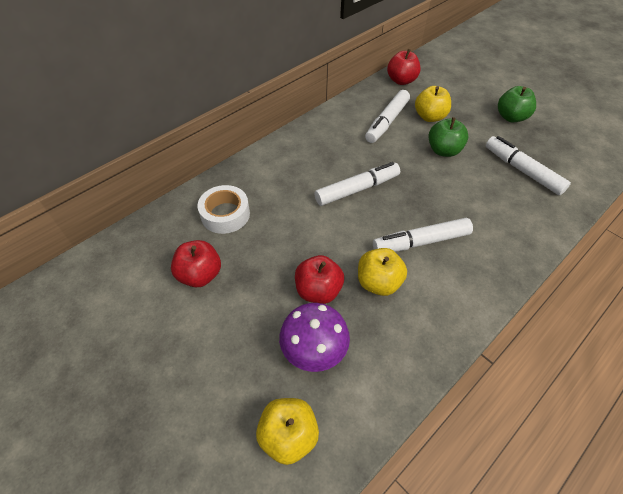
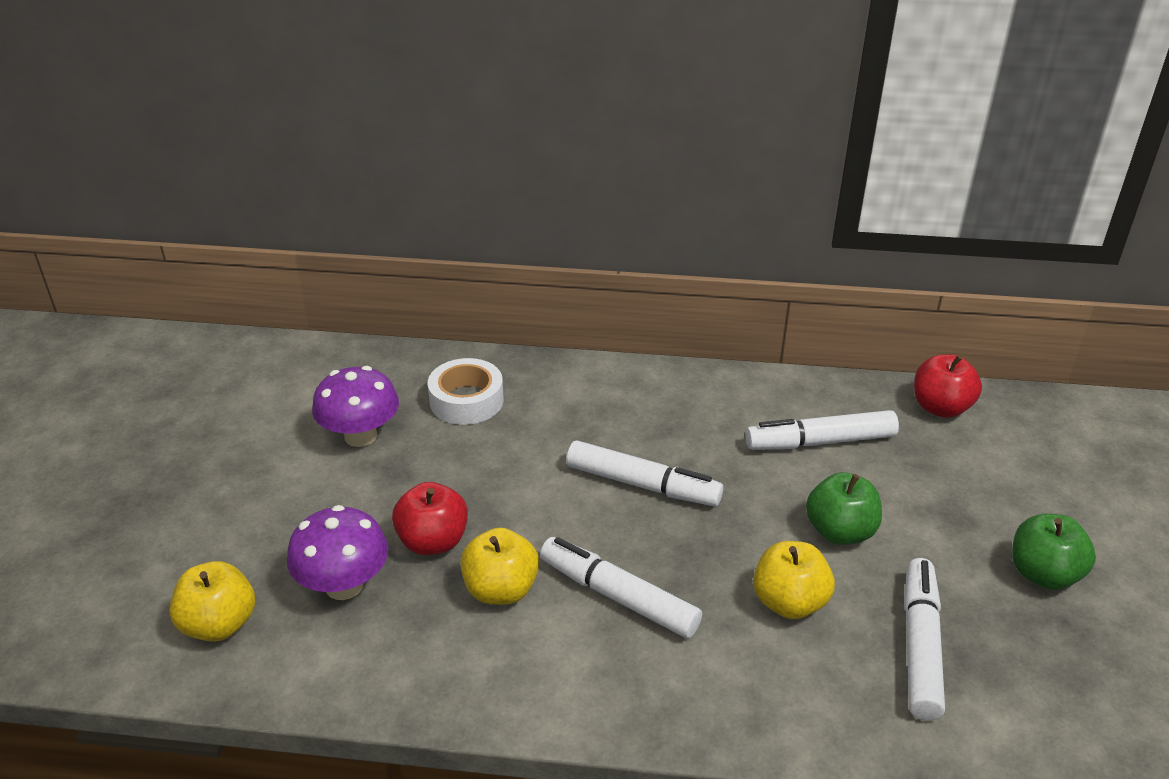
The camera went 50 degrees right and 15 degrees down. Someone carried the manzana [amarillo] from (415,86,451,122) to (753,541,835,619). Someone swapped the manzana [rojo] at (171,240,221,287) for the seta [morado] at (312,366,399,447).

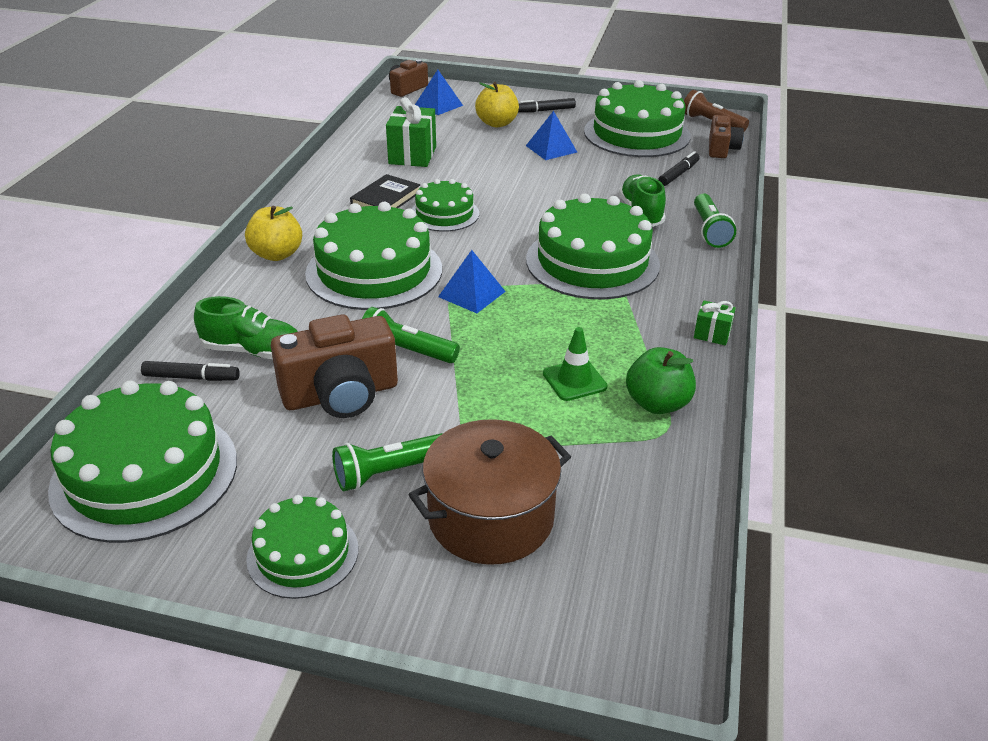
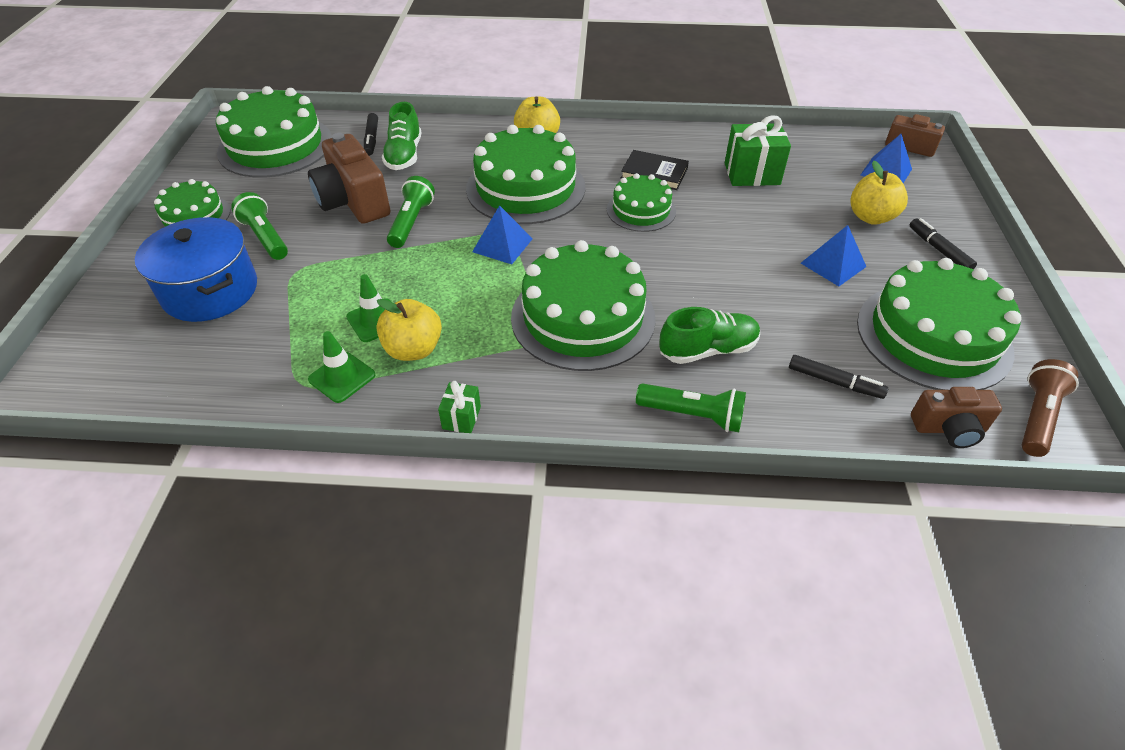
The camera went 80 degrees right and 10 degrees up. Someone put down the manzana [amarillo] at (376,299,442,361). Someone swapped the manzana [verde] at (626,347,696,414) for the cono de tráfico [verde] at (308,331,375,403). Someone repainted the olla [marrón] at (409,419,571,565), which became the olla [azul] at (135,217,257,322). Someone rotated the lámpara de mano [verde] at (694,193,736,248) by 150 degrees counterclockwise.

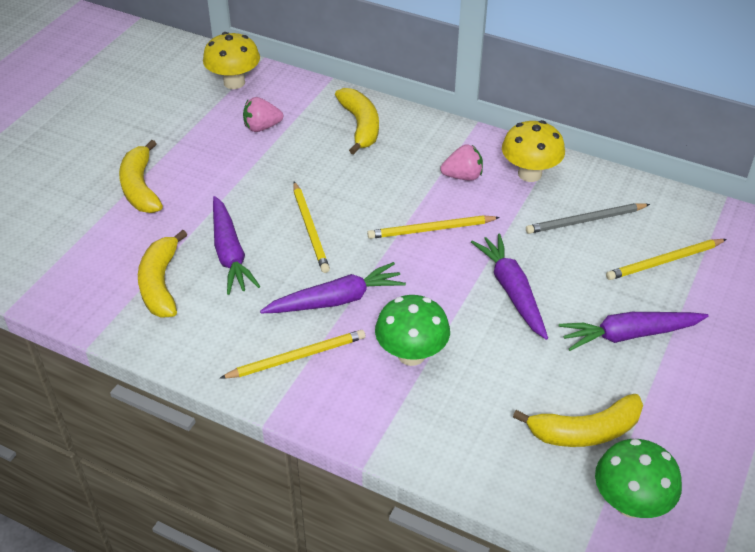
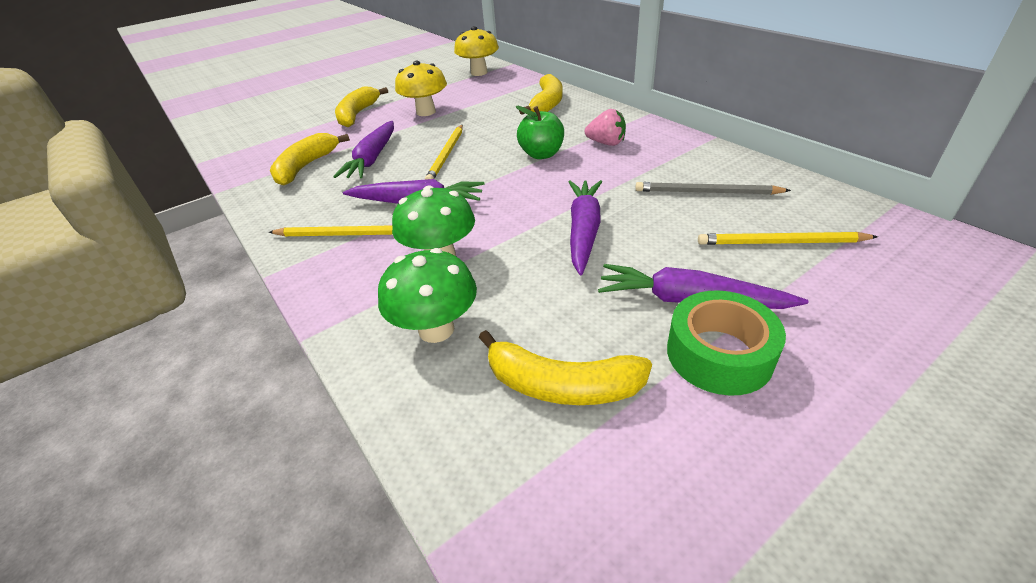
The camera went 30 degrees right and 5 degrees down. Someone took away the fresa [rosa] at (243,97,283,132). Someone took away the lápiz [amarillo] at (367,215,500,239). Someone put down the manzana [verde] at (515,106,564,159). Someone put down the cinta adhesiva [verde] at (667,290,786,396). Someone carried the seta [amarillo] from (502,120,565,182) to (395,61,447,116). Someone carried the seta [verde] from (595,439,682,518) to (378,248,477,343).

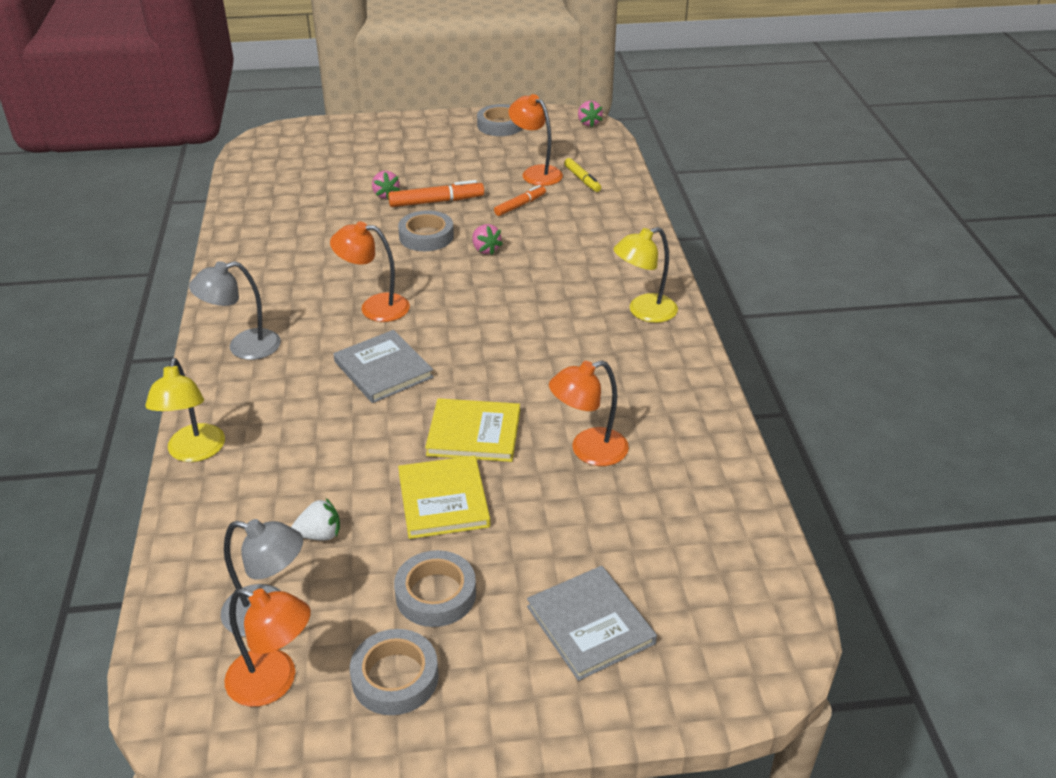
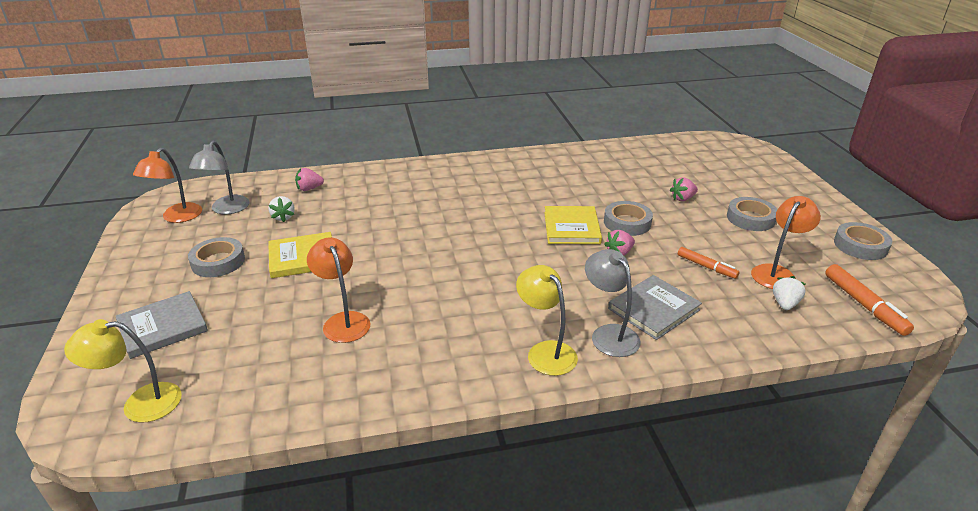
The camera went 85 degrees right and 5 degrees down. Someone took away the lámpara [naranja] at (330,222,410,322). Someone carried the lámpara [amarillo] from (145,358,225,462) to (64,319,182,423). Someone carried the lámpara [gris] from (189,261,281,360) to (585,249,640,357). Someone carried the libro [gris] from (333,330,434,403) to (608,275,702,340). Someone carried the cinta adhesiva [gris] from (350,629,439,715) to (727,197,777,231). Someone carried the rotulador [naranja] from (388,180,484,207) to (825,264,914,336). Someone carried the libro [amarillo] from (425,398,520,462) to (544,206,602,244). Someone carried the fresa [rosa] from (578,101,603,127) to (295,168,324,191). Someone swapped the rotulador [amarillo] at (564,158,601,192) for the fresa [blanco] at (773,276,806,310).

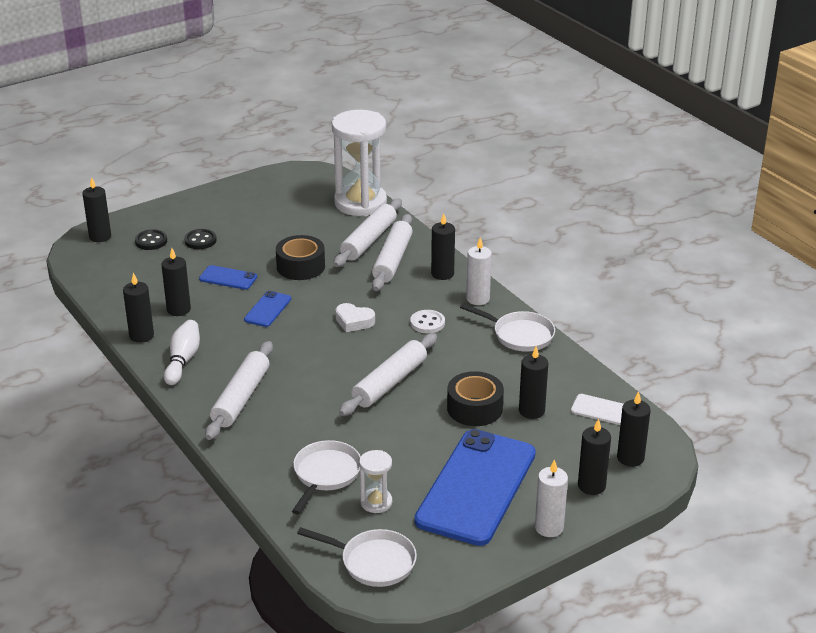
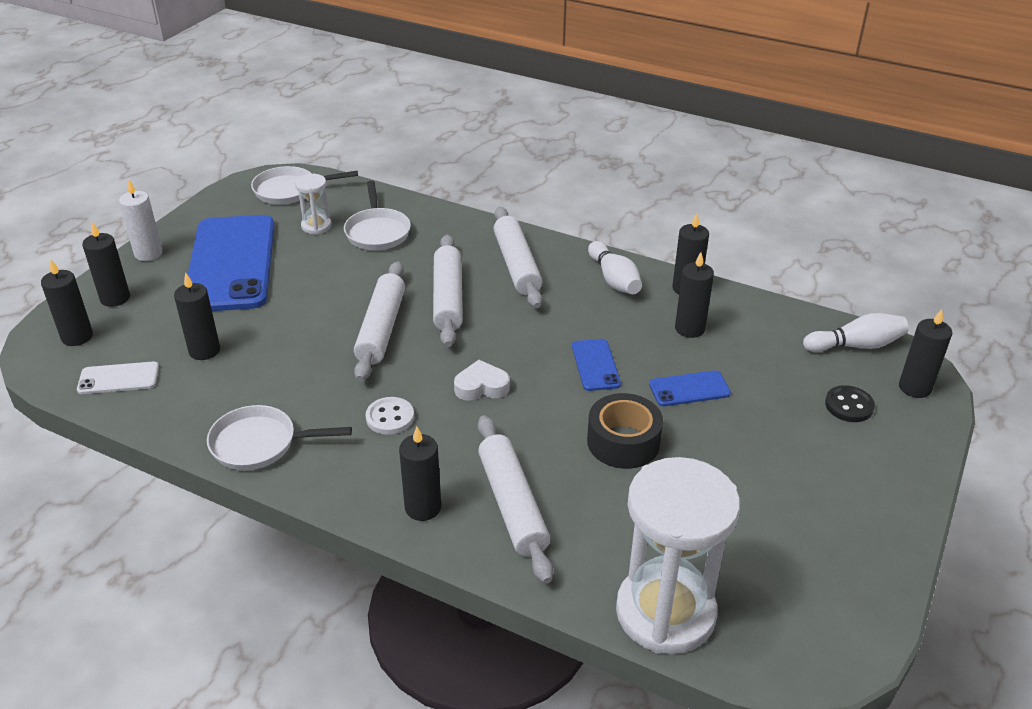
The camera went 150 degrees right and 5 degrees up. Someone took away the botón [negro] at (184,229,217,249). Someone took away the cinta adhesiva [negro] at (447,371,504,426). Someone took away the vela [blanco] at (466,238,492,305). Someone put down the bolo [blanco] at (803,313,909,352). Someone carried the rodillo [blanco] from (334,198,402,267) to (433,235,463,347).

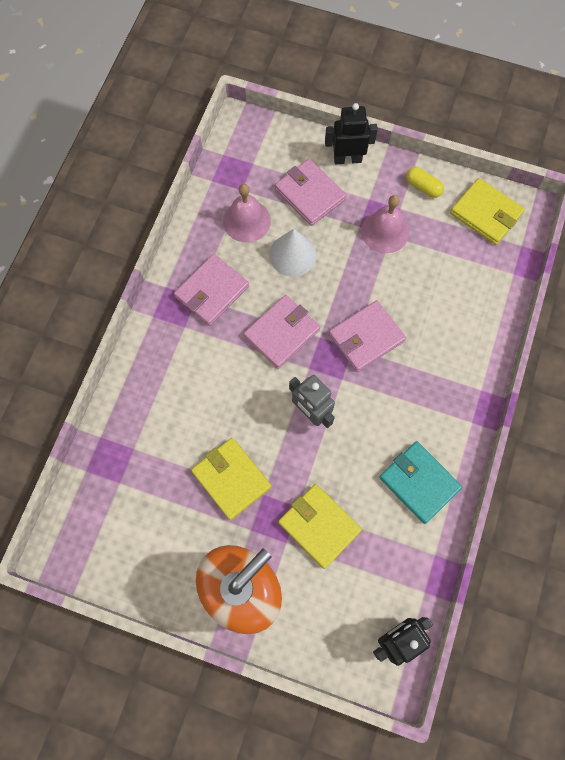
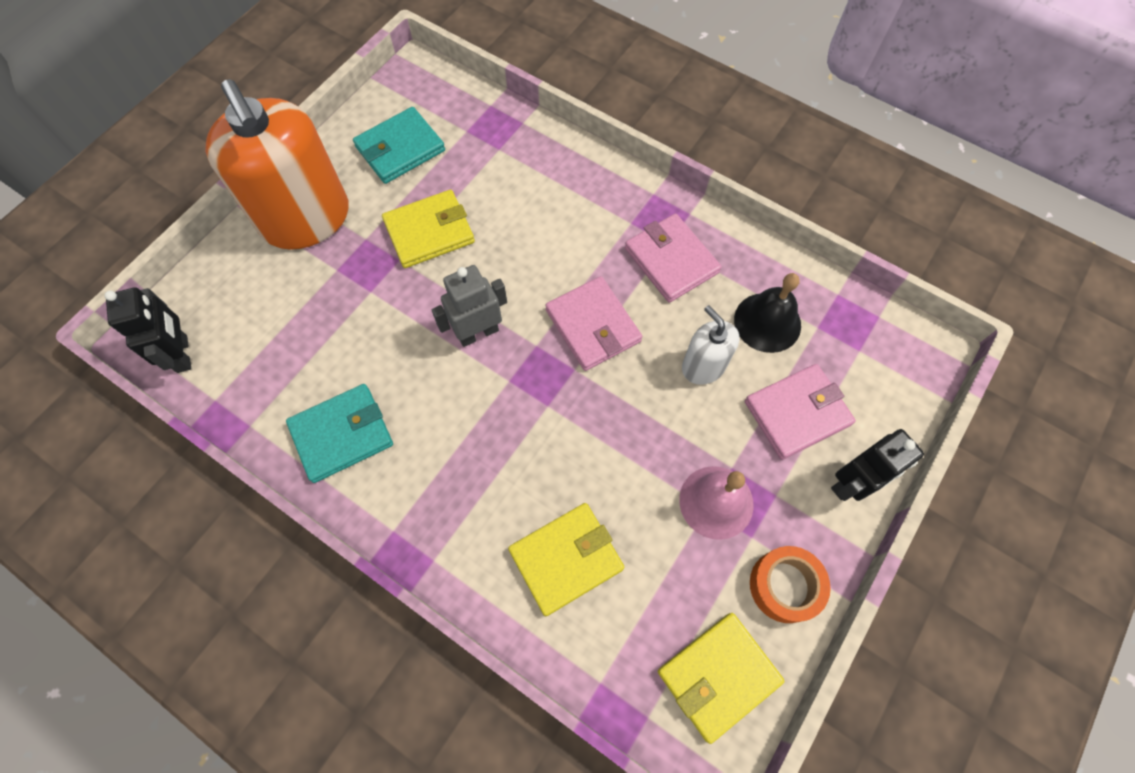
The camera went 105 degrees right and 5 degrees down. Someone took away the cartera [rosa] at (329,300,406,372). Someone put down the cartera [turquesa] at (353,107,445,184). Someone carried the cartera [amarillo] from (278,484,362,569) to (508,503,624,616). Someone swapped the cono [blanco] at (269,229,316,277) for the dispensador de jabón [blanco] at (682,305,739,385). Someone swapped the cápsula [amarillo] at (406,167,444,198) for the cinta adhesiva [naranja] at (750,546,831,623). Someone repainted the campana [rosa] at (223,184,271,242), which became the campana [negro] at (734,273,801,353). Someone rotated the robot [negro] at (325,103,378,164) by 45 degrees clockwise.

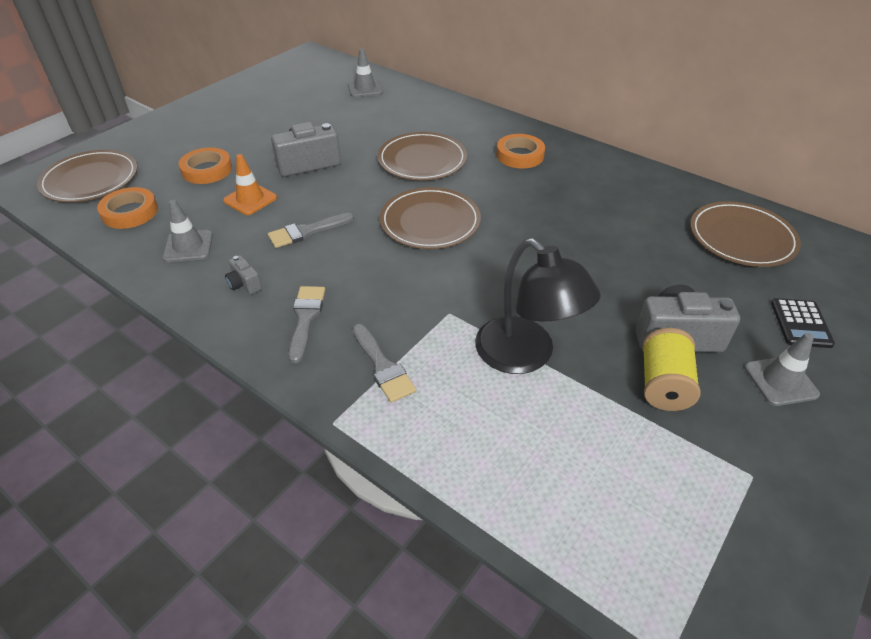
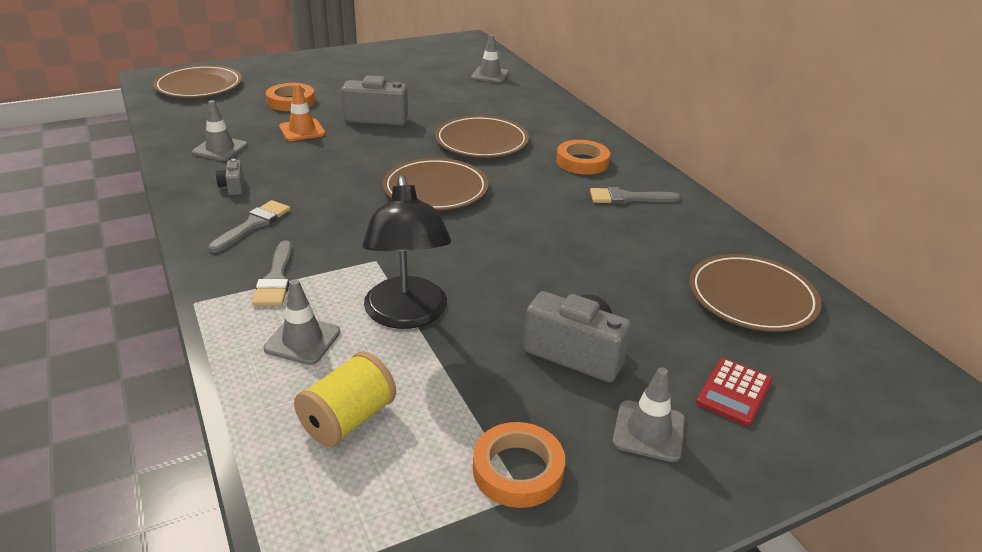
The camera went 25 degrees right and 10 degrees down. Someone put down the cono de tráfico [gris] at (264,279,341,365). Someone carried the cinta adhesiva [naranja] from (97,187,158,229) to (473,422,565,508). Someone carried the pincel [gris] from (268,213,354,248) to (590,187,681,204). Someone carried the carrete [amarillo] from (642,328,701,411) to (294,352,396,447). Someone repainted the calculadora [negro] at (771,298,835,348), which became the calculadora [rojo] at (696,358,772,426).

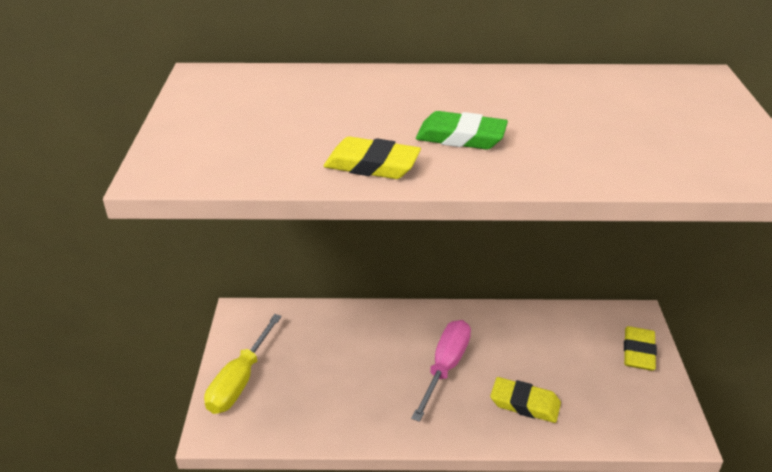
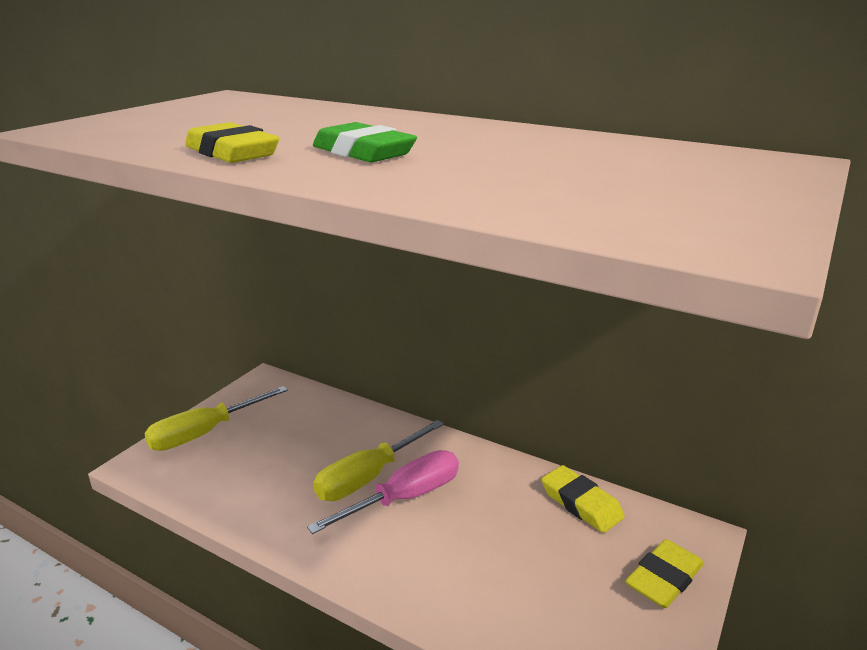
The camera went 30 degrees right and 10 degrees down. Someone put down the destornillador [amarillo] at (313,420,444,501). Someone carried the goma de borrar [amarillo] from (490,377,561,423) to (541,465,625,533).

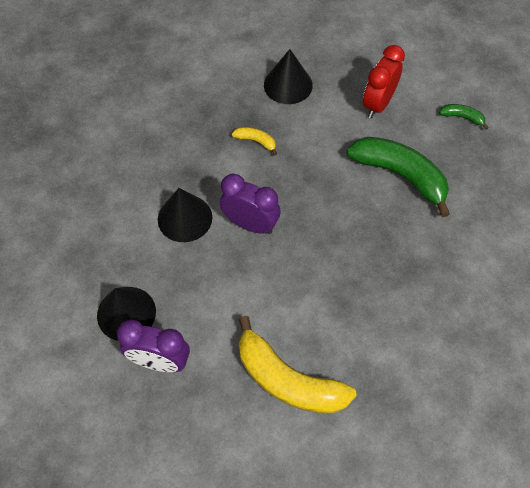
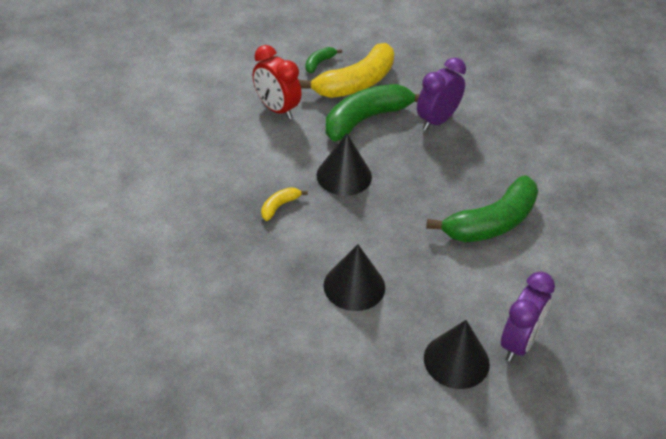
The camera went 75 degrees left and 15 degrees down. Someone put down the plátano [verde] at (426,175,538,242). Someone carried the despertador [morado] from (220,174,281,234) to (417,57,466,131). Someone carried the plátano [amarillo] from (239,316,357,414) to (299,43,394,98). Someone carried the cono [negro] from (264,49,313,104) to (317,133,372,196).

